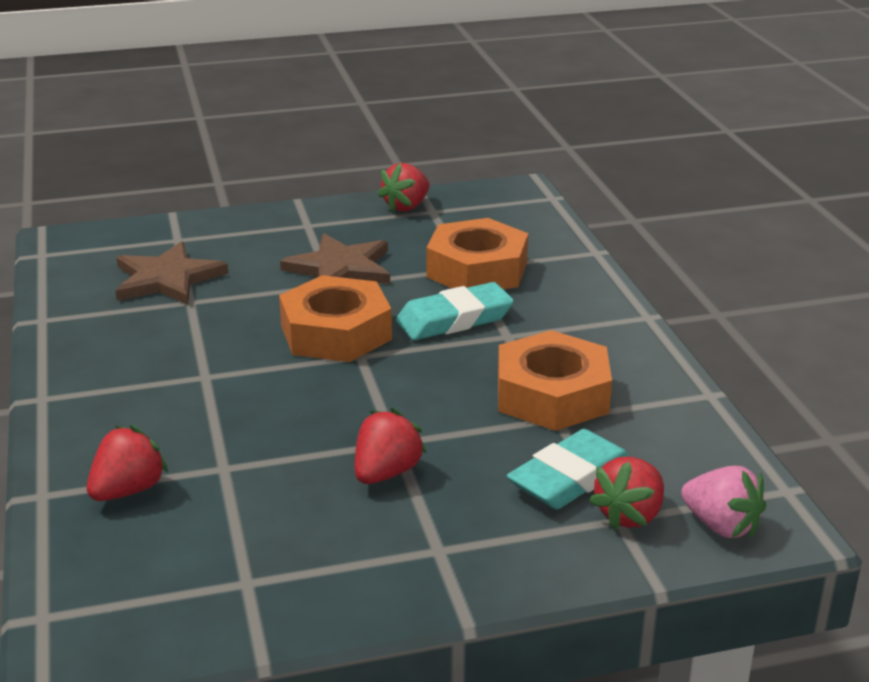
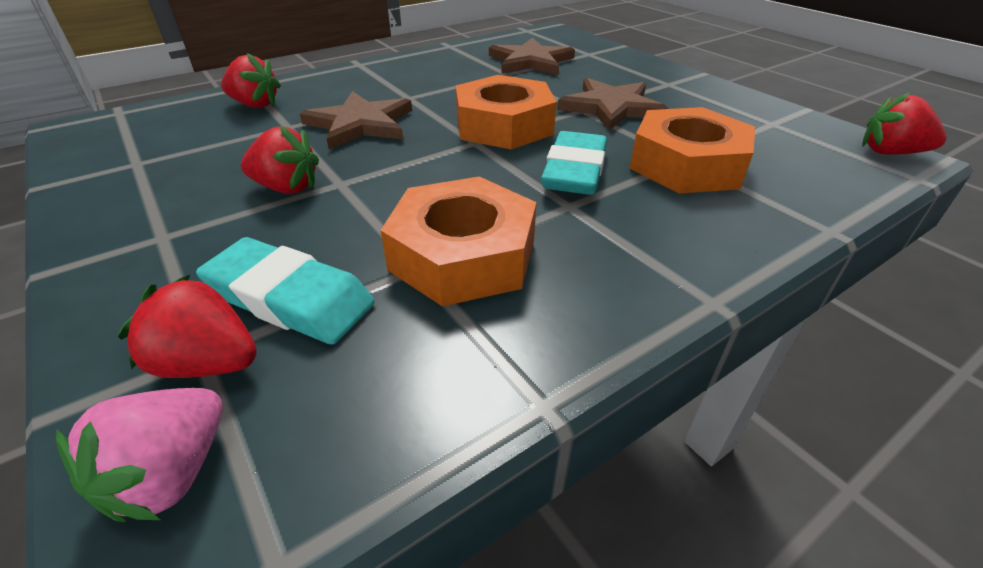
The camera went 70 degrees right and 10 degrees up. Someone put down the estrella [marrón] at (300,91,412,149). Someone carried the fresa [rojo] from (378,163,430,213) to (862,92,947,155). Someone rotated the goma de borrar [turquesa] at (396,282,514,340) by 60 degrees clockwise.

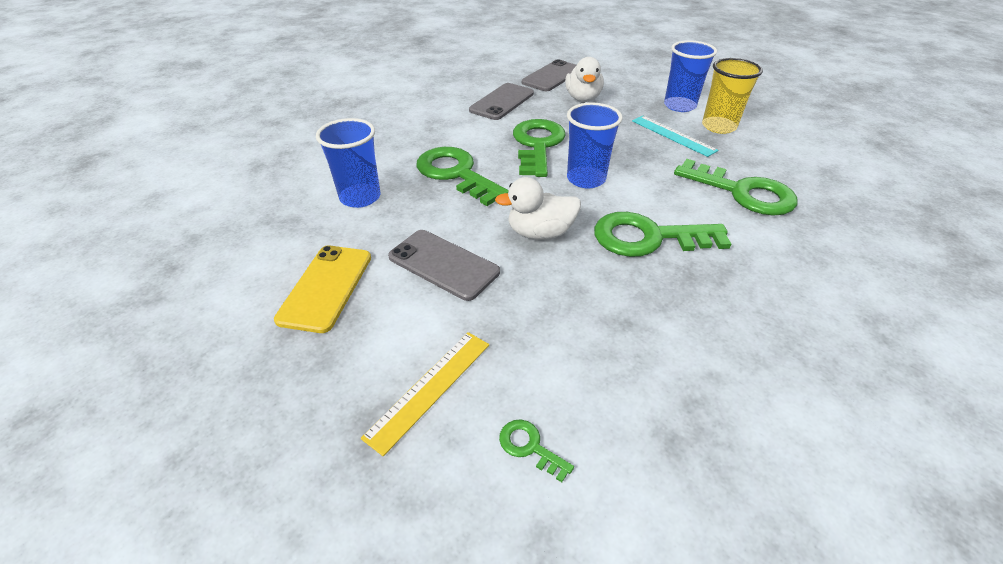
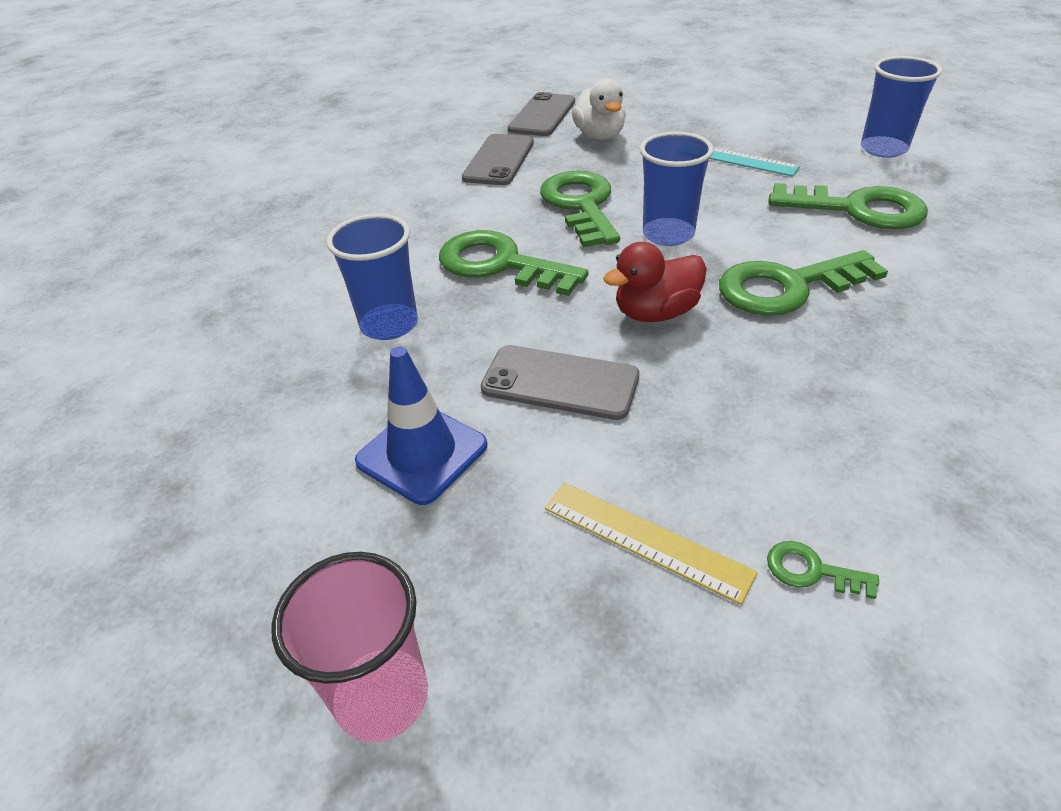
The camera went 15 degrees left and 0 degrees up. Someone took away the vaso [amarillo] at (702,58,763,134). Someone put down the vaso [rosa] at (272,552,428,742). Someone carried the vaso [azul] from (664,40,717,112) to (861,56,942,158). Someone swapped the móvil [amarillo] at (274,245,371,333) for the cono de tráfico [azul] at (355,346,487,505). Someone repainted the pato [blanco] at (495,177,581,240), which became the pato [rojo] at (603,242,707,322). Someone rotated the regla [amarillo] at (361,332,489,456) by 75 degrees counterclockwise.

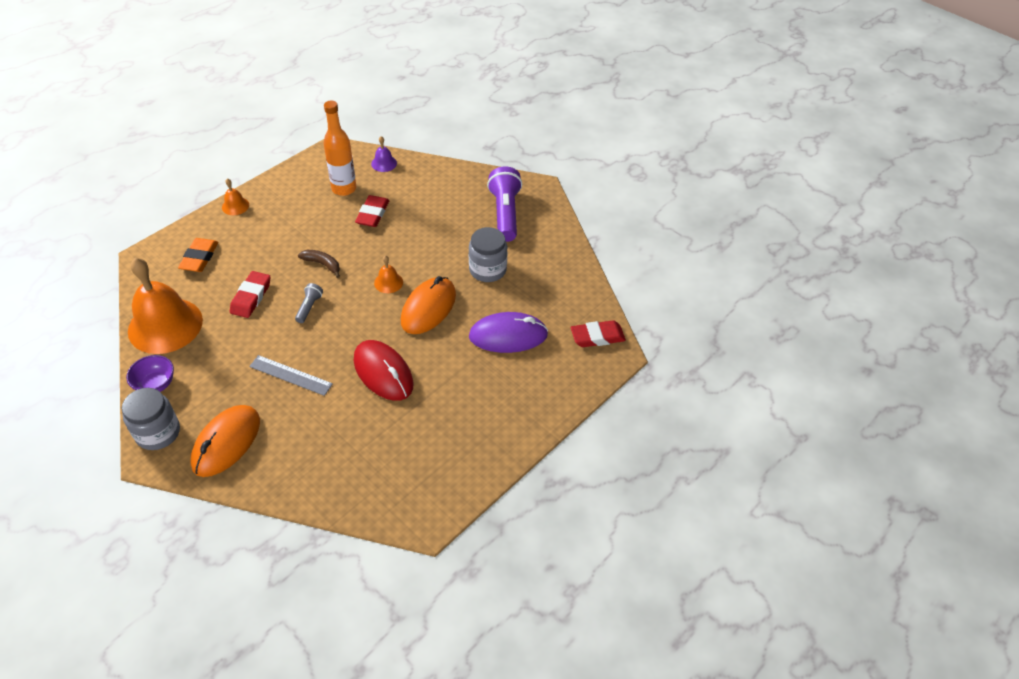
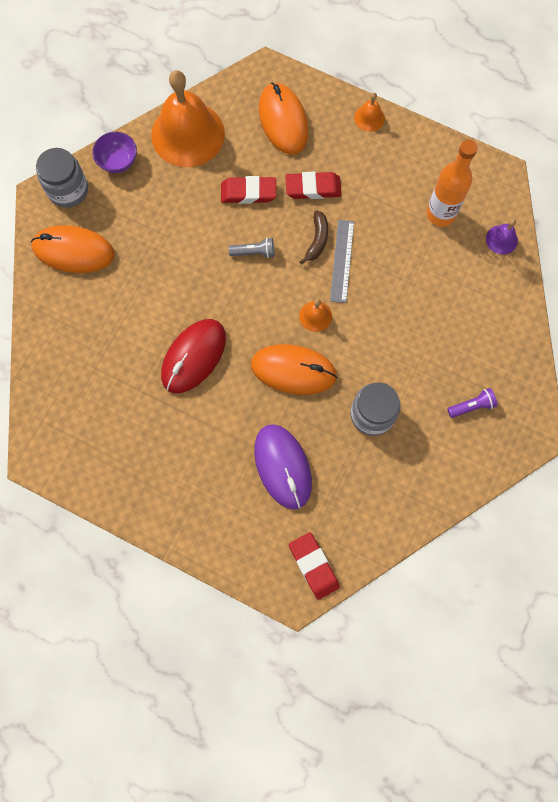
The camera went 75 degrees right and 25 degrees up. Someone carried the regla [gris] from (249,355,333,396) to (330,220,354,303). Someone carried the goma de borrar [rojo] from (355,195,389,227) to (285,172,341,199). Someone swapped the goma de borrar [naranja] at (178,238,218,272) for the ratón [naranja] at (259,82,309,155). Someone scaled the lámpara de mano [morado] at (487,166,522,242) by 0.48.

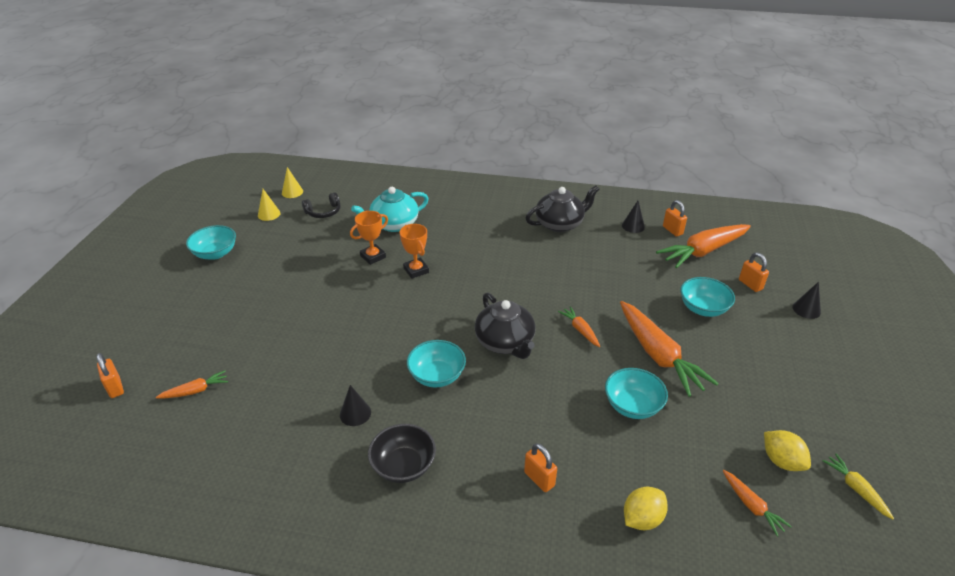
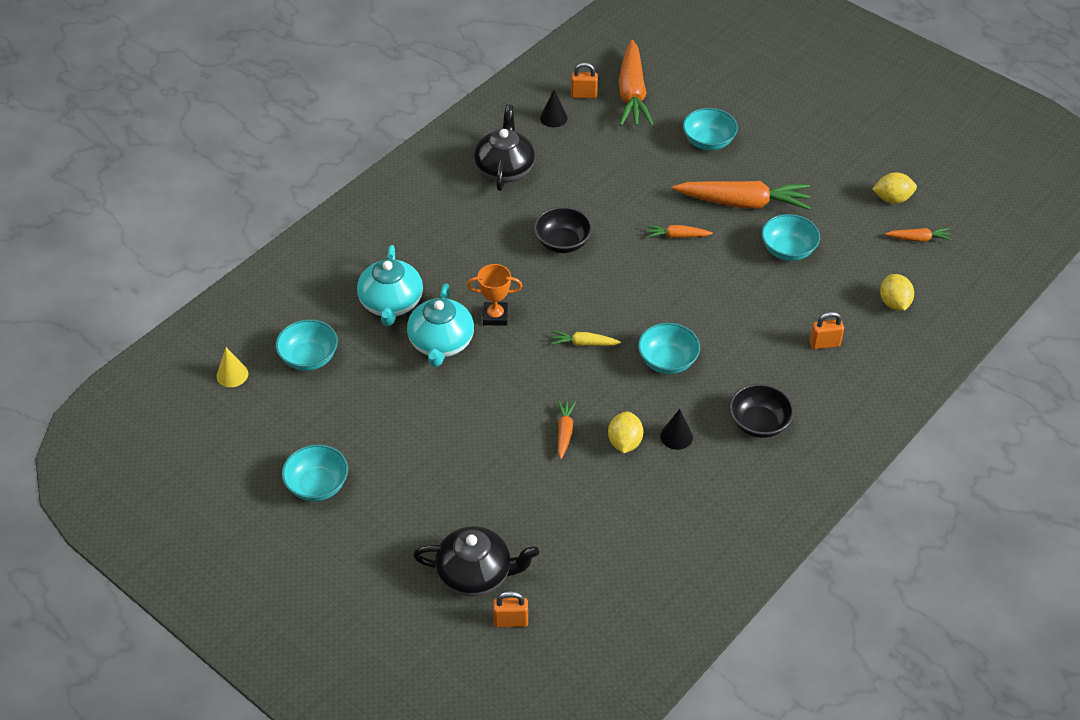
The camera went 60 degrees left and 10 degrees up. Someone took away the cono [amarillo] at (258,189,281,221). Someone took away the candado [naranja] at (739,253,769,292). Someone took away the cono [negro] at (792,282,821,319). Someone put down the cuenco [negro] at (534,207,592,253). Someone put down the limón [amarillo] at (608,411,643,453). Someone carried the zanahoria [naranja] from (156,371,228,399) to (558,400,576,459). Someone carried the tetera [negro] from (475,293,536,359) to (413,526,539,596). Someone carried the zanahoria [amarillo] from (823,453,894,520) to (551,331,621,346). Someone swapped the auriculares [negro] at (302,192,341,218) for the cuenco [turquesa] at (275,319,338,371). Someone swapped the trofeo [naranja] at (350,211,388,265) for the tetera [turquesa] at (407,283,474,367).

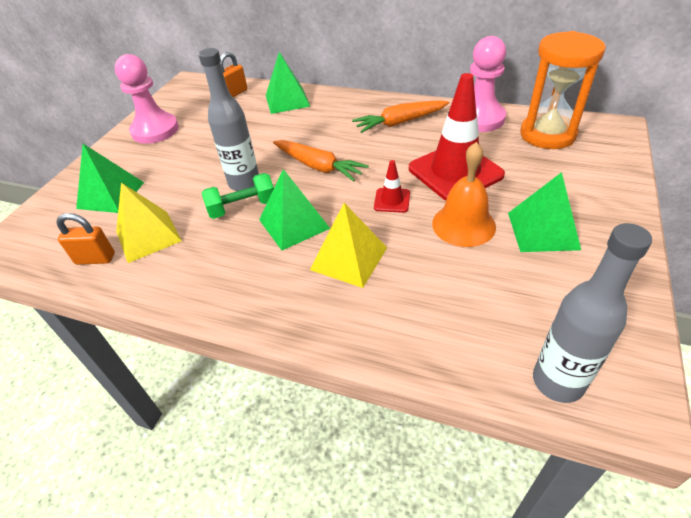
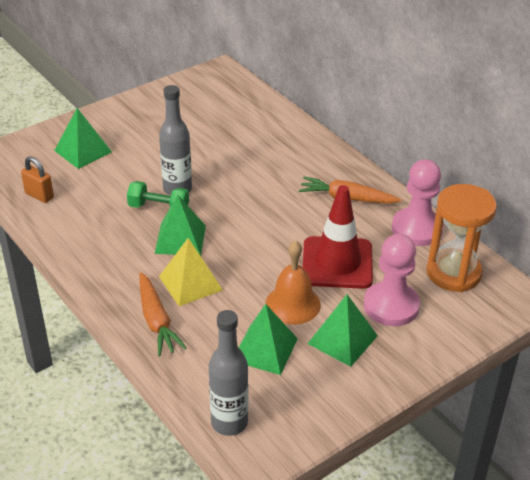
The camera went 30 degrees right and 5 degrees down. Someone took away the pirámide [amarillo] at (116,183,182,263). Someone took away the candado [naranja] at (220,52,247,97). Someone took away the cono de tráfico [rojo] at (374,160,410,213). Someone carried the peón [rosa] from (114,54,179,144) to (364,234,420,326). Someone carried the pirámide [verde] from (266,52,310,114) to (239,304,298,375). Someone carried the zanahoria [naranja] from (273,140,369,182) to (140,273,187,356).

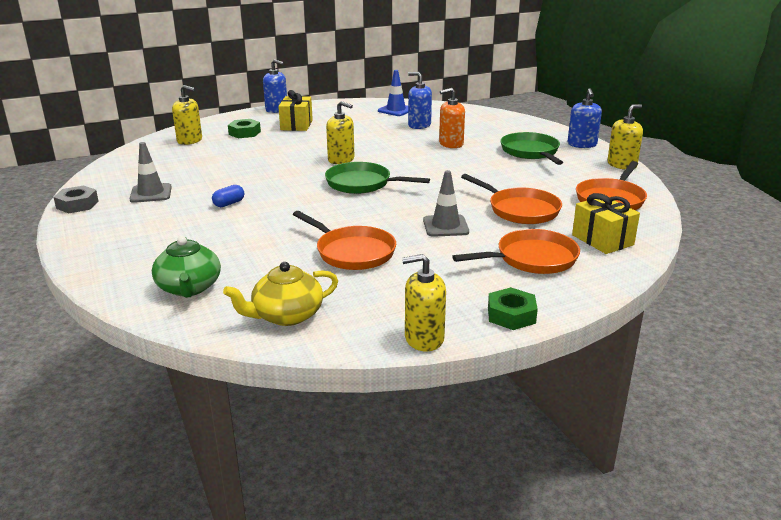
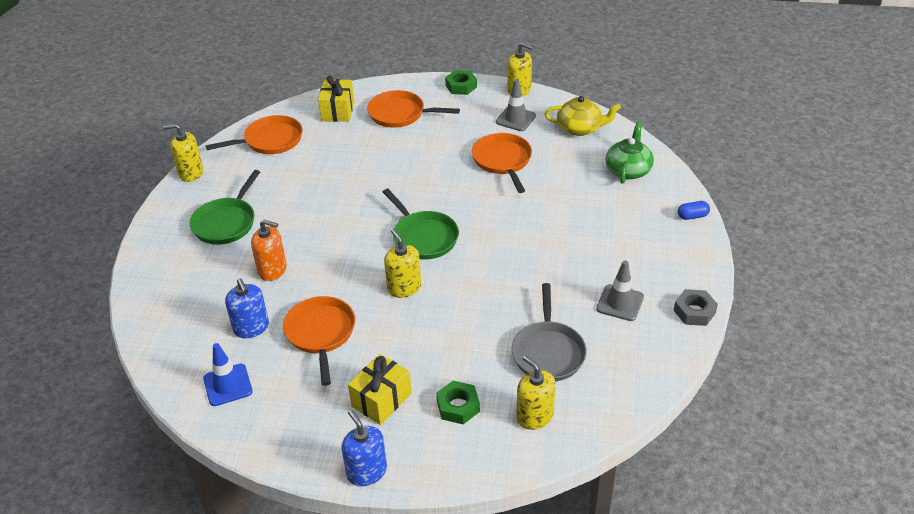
The camera went 145 degrees left and 15 degrees up. Someone took away the dispensador de jabón [azul] at (568,88,602,148). Someone put down the sartén [gris] at (512,283,587,382). Someone carried the cápsula [azul] from (212,185,244,207) to (678,201,710,220). Someone carried the cono de tráfico [gris] from (423,170,469,237) to (496,79,536,131). Someone carried the sartén [naranja] from (461,174,562,224) to (283,296,355,386).

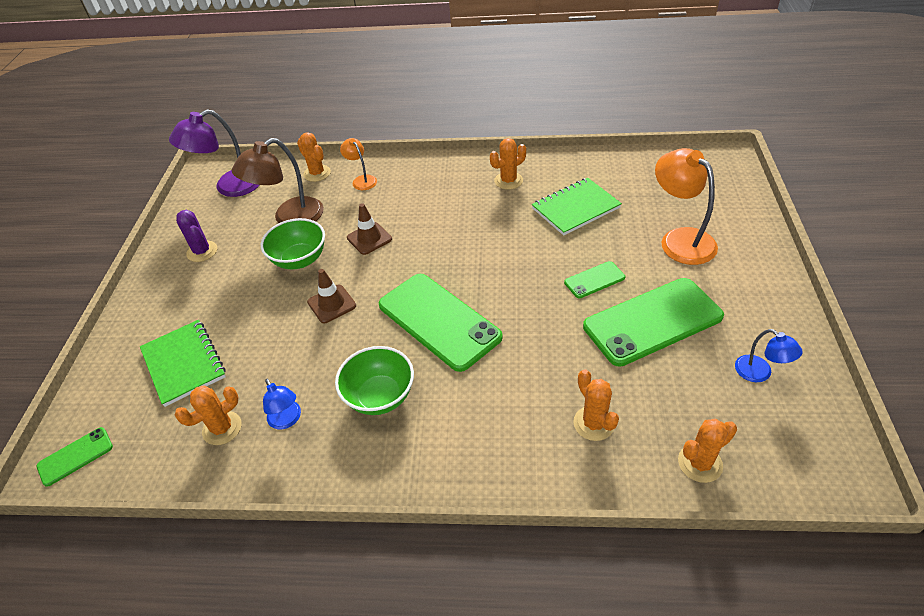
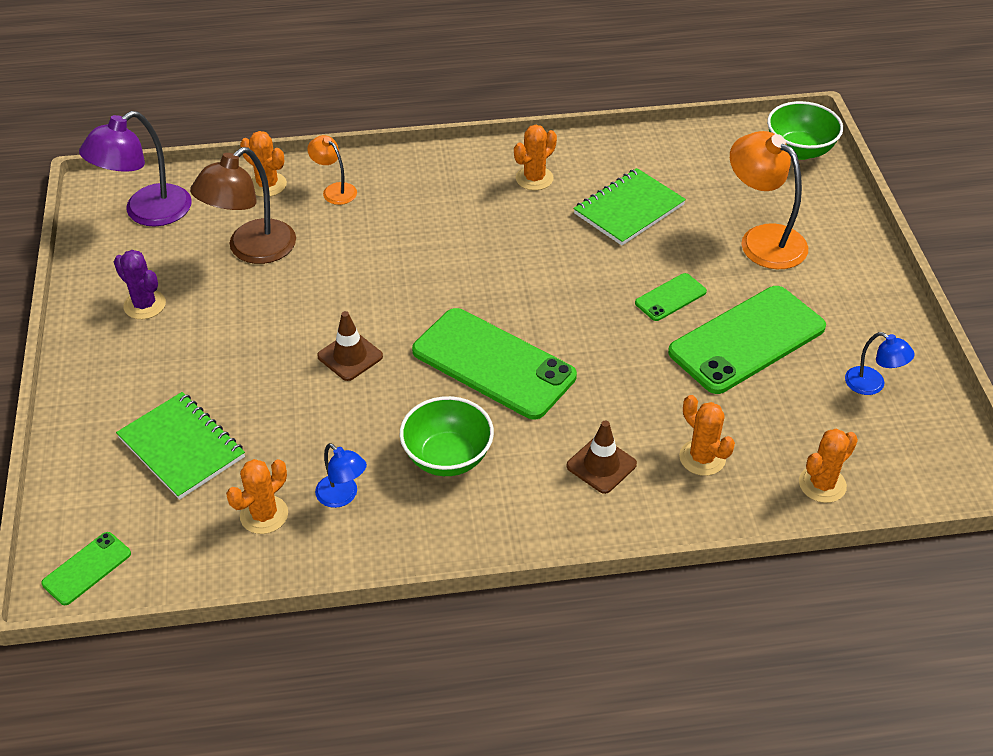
The camera went 15 degrees left and 0 degrees up. Someone carried the cuenco [verde] from (261,218,325,269) to (767,101,843,160). Someone carried the cono de tráfico [marrón] from (347,203,392,255) to (567,421,637,494).

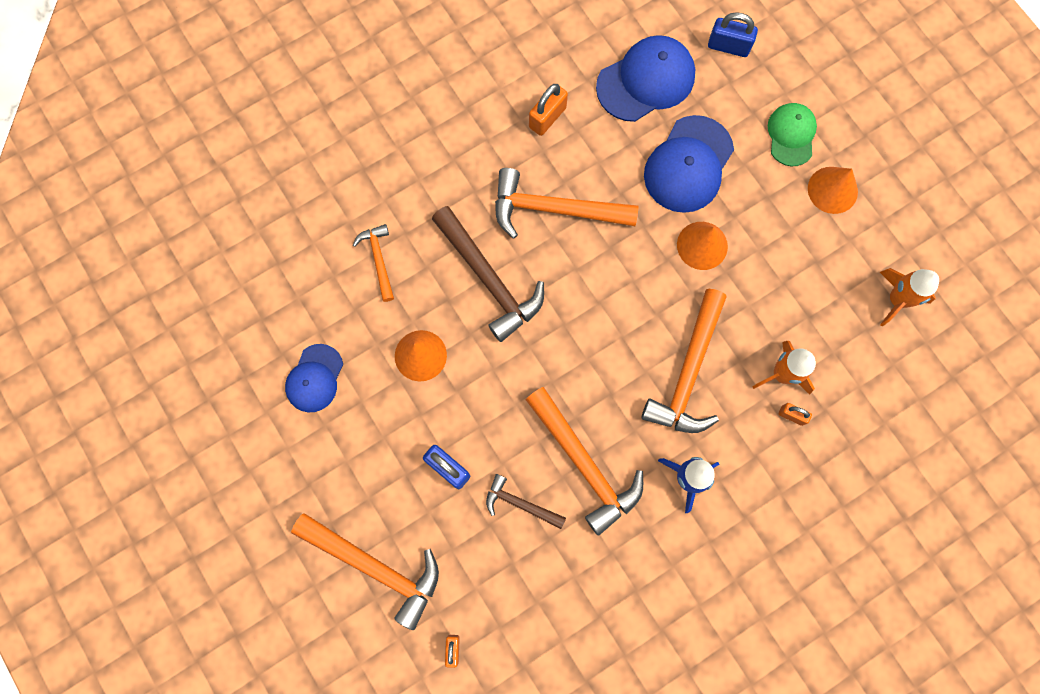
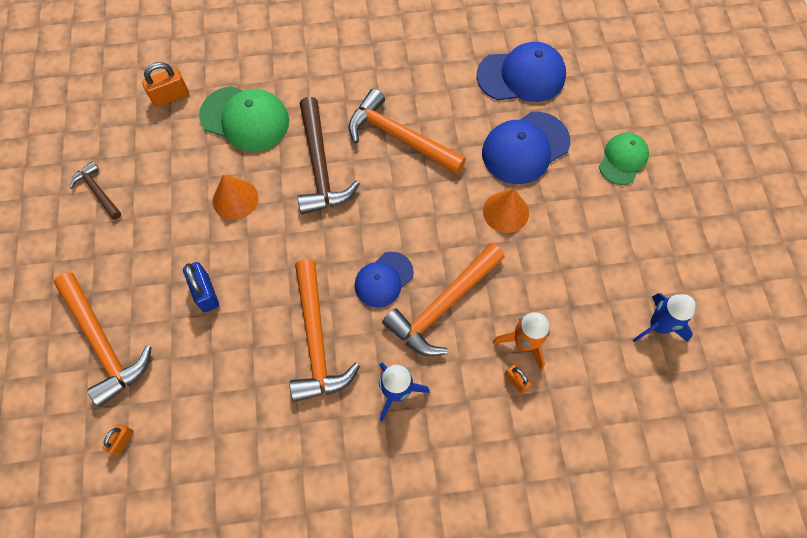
The camera went 25 degrees right and 10 degrees down. Someone took away the candado [azul] at (708,12,758,57). Someone took away the cono [naranja] at (808,167,858,214). Someone carried the gorra [azul] from (285,344,343,412) to (354,252,414,308). Someone carried the martillo [marrón] from (486,474,566,529) to (70,161,121,220). Someone carried the candado [naranja] from (529,84,568,136) to (142,62,189,107). Someone swapped the martillo [naranja] at (353,224,394,302) for the gorra [verde] at (199,86,289,152). Someone repainted the cohete [naranja] at (880,268,939,327), which became the cohete [azul] at (633,293,696,342).

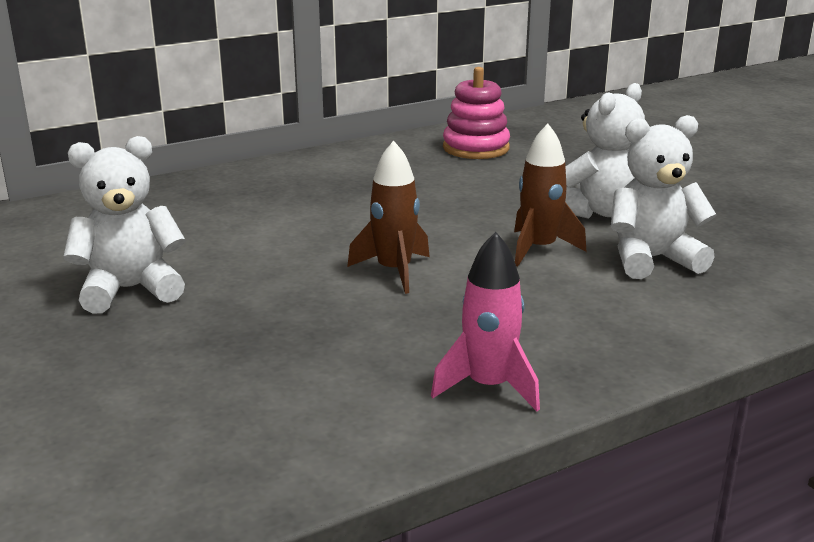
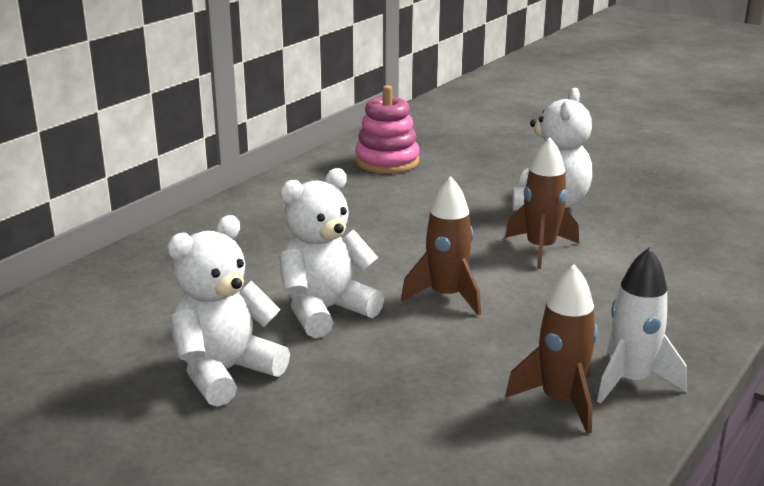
The camera went 25 degrees left and 0 degrees up. Someone put down the cohete [marrón] at (505,265,598,434). Someone carried the osito [blanco] from (611,115,717,279) to (279,168,384,338). Someone repainted the cohete [rosa] at (431,232,540,411), which became the cohete [blanco] at (597,247,687,404).

